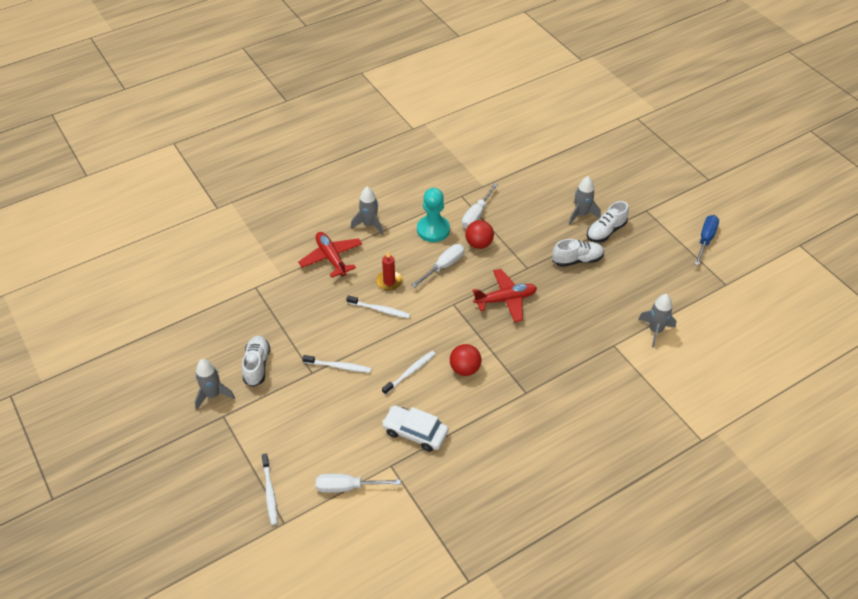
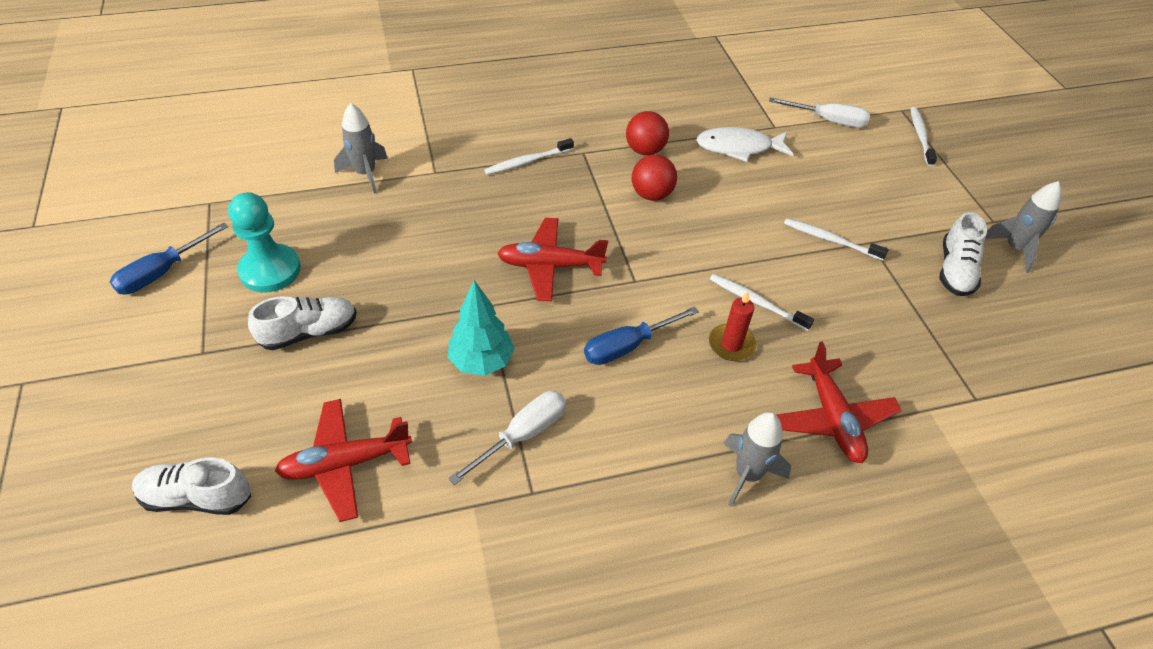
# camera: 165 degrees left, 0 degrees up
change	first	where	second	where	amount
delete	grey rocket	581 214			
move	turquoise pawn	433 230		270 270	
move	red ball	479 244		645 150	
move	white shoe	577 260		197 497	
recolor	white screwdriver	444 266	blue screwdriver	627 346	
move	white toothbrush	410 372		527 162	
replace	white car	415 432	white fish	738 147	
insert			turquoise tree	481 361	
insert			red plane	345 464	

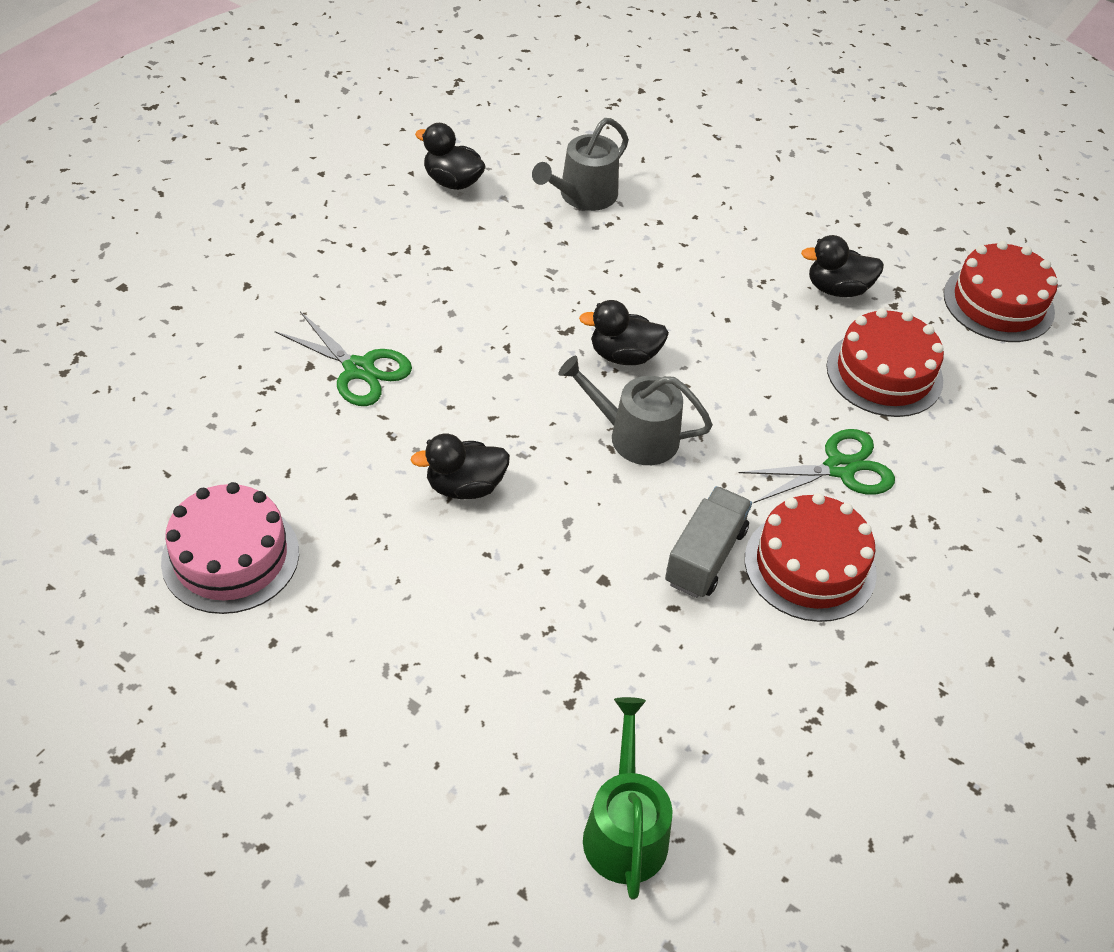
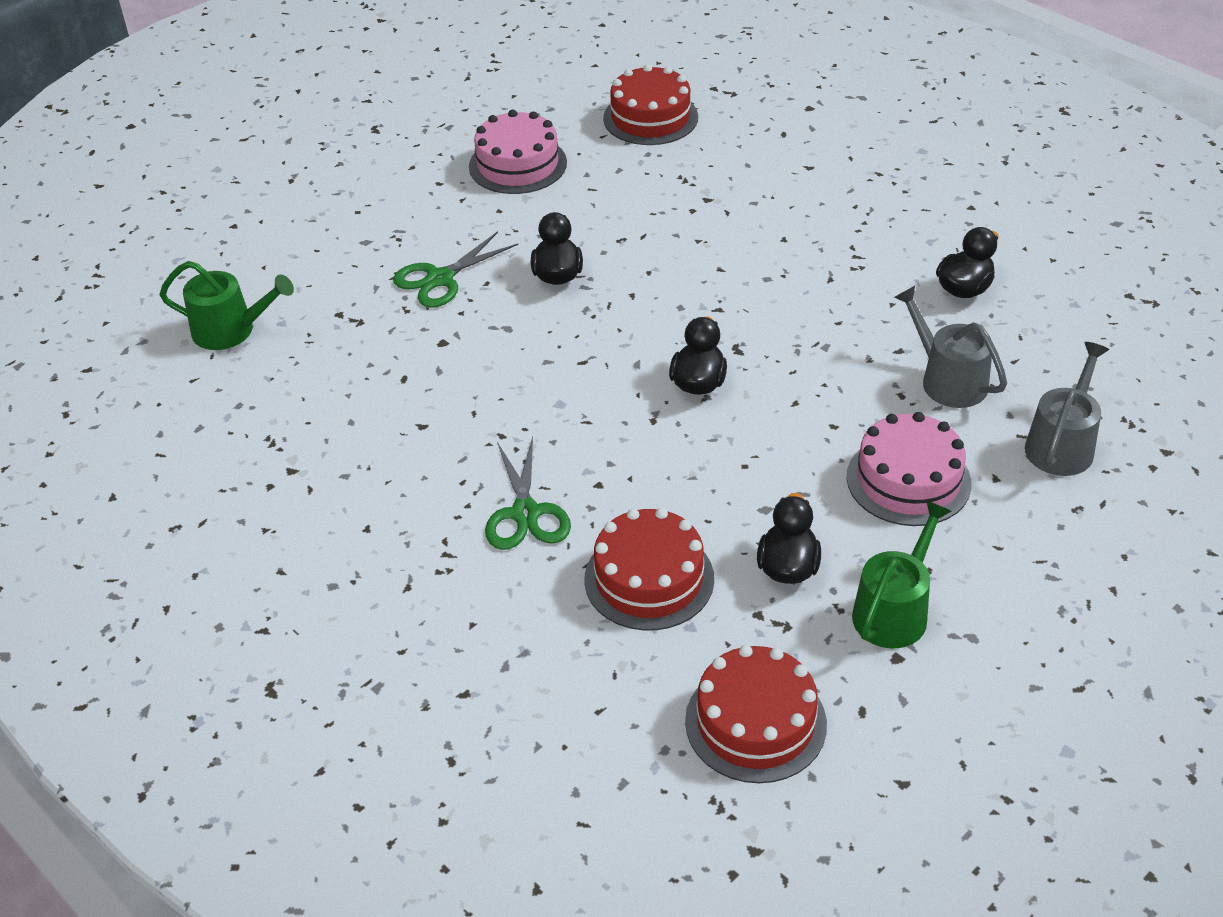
# camera: 105 degrees right, 5 degrees down
change	first	where	second	where	amount
move	green scissors	358 369		440 279	
move	grey watering can	635 436		1062 444	
delete	grey truck	705 556			
move	red cake	810 566		650 117	
insert			pink cake	908 480	
insert			green watering can	894 611	

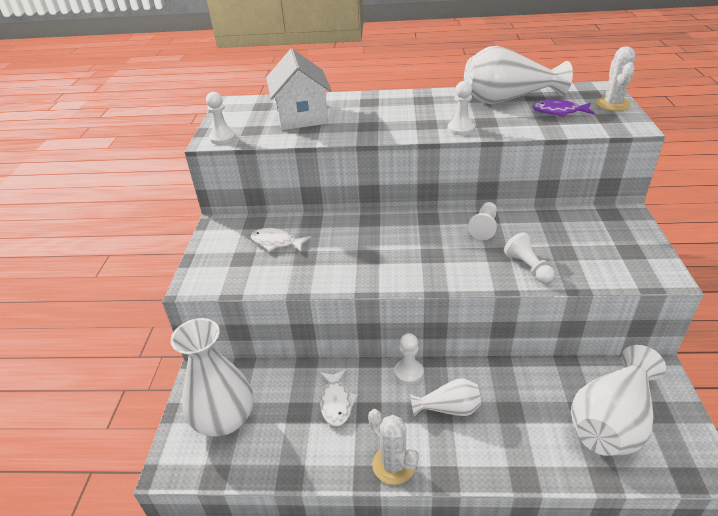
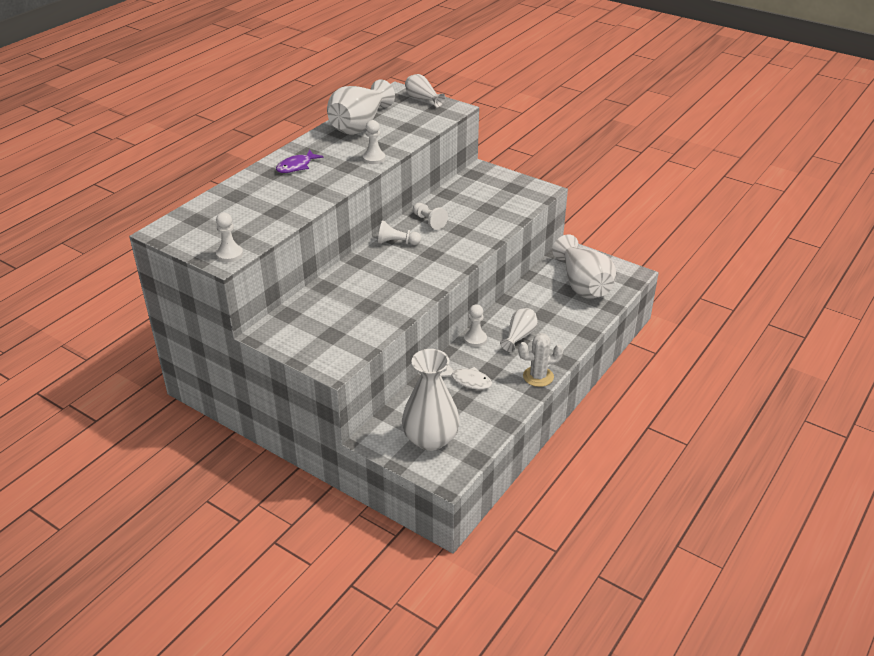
# camera: 60 degrees left, 0 degrees up
change	first	where	second	where	amount
replace	white cactus	612 104	white vase	422 99	
delete	white house	302 116			
move	purple fish	559 112		296 166	
delete	white fish	276 242			
move	white pawn	528 267		397 242	

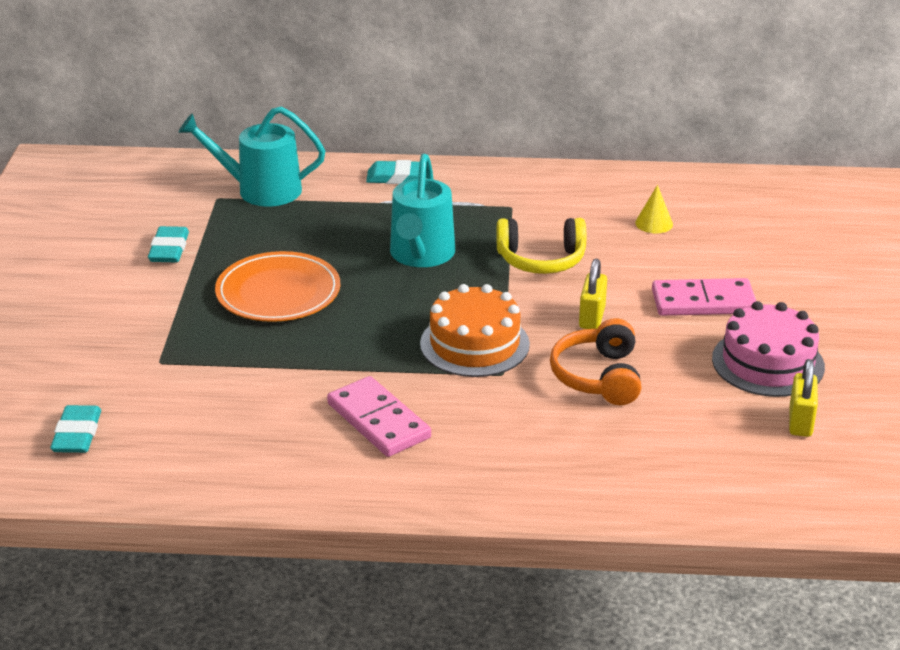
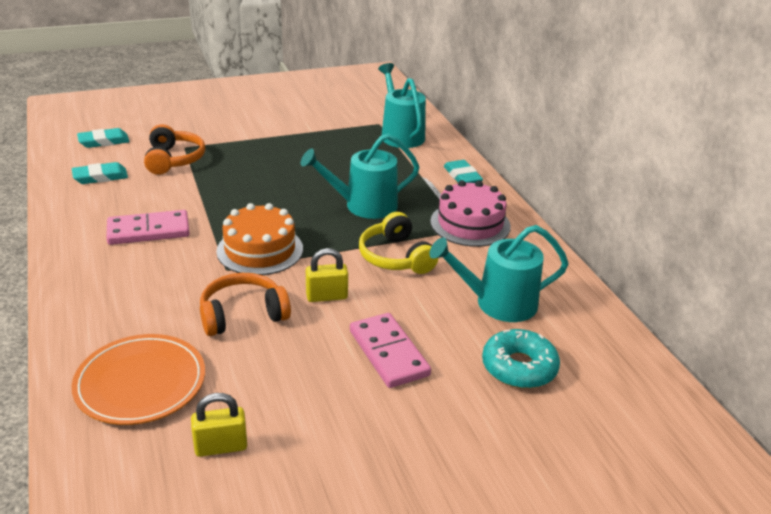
# camera: 65 degrees right, 0 degrees up
change	first	where	second	where	amount
replace	yellow cone	654 223	turquoise watering can	498 303	
move	turquoise eraser	169 249		100 177	
move	orange plate	278 292		140 383	
move	pink cake	768 363		470 224	
rotate	pink domino	379 421		148 231	45 degrees clockwise
insert			orange headphones	174 160	
insert			turquoise donut	519 367	

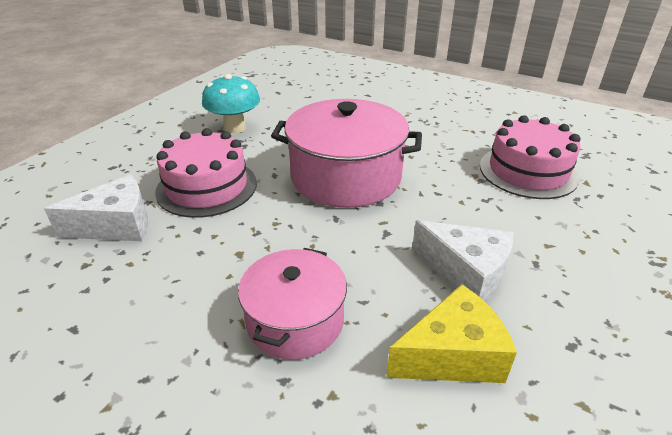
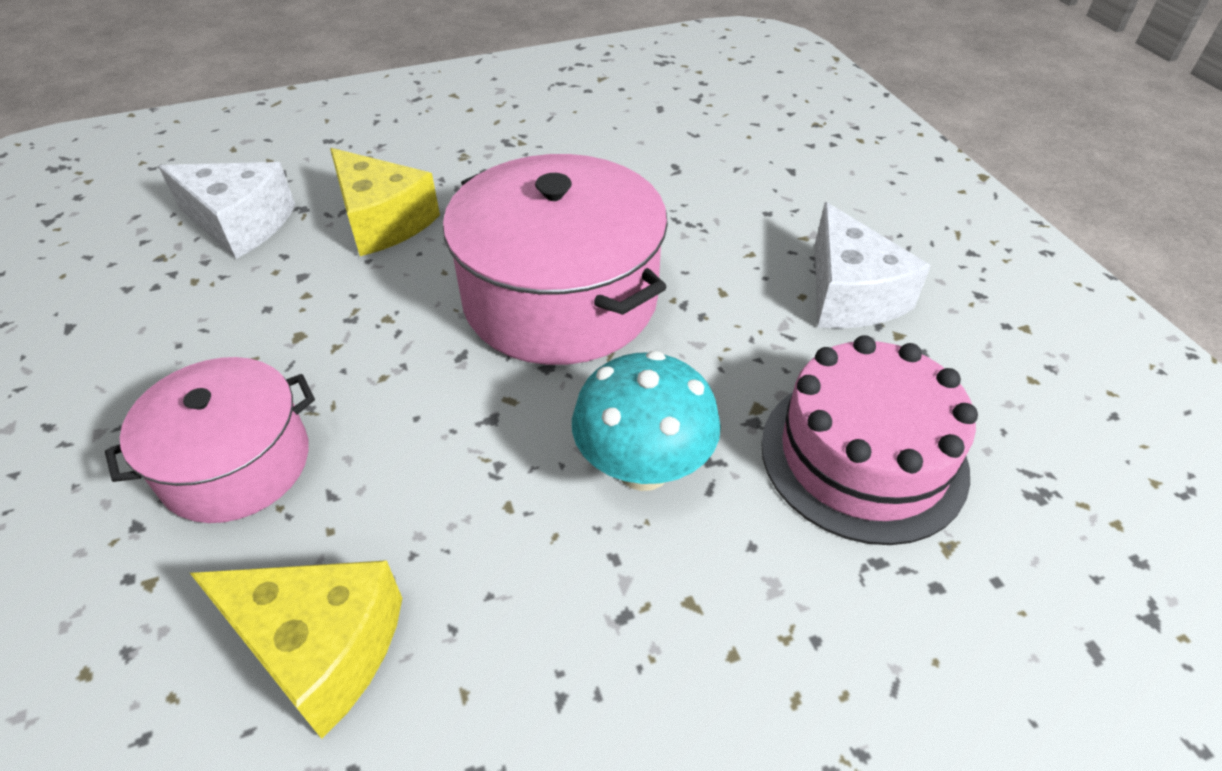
# camera: 40 degrees right, 10 degrees up
change	first	where	second	where	amount
move	turquoise mushroom	235 128		643 468	
replace	pink cake	207 187	yellow cheese	382 221	
move	white cheese	466 273		849 294	

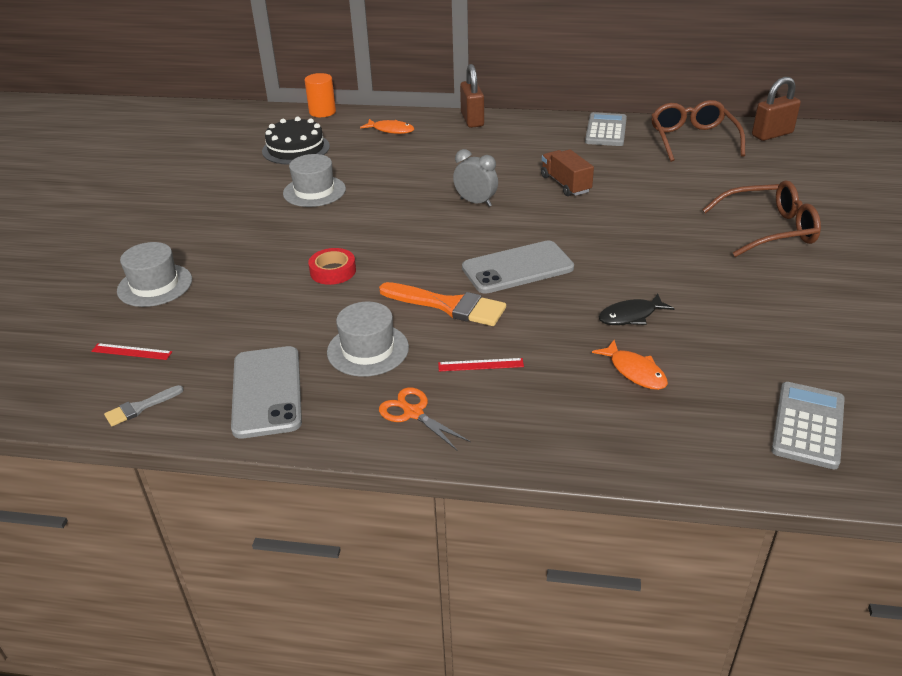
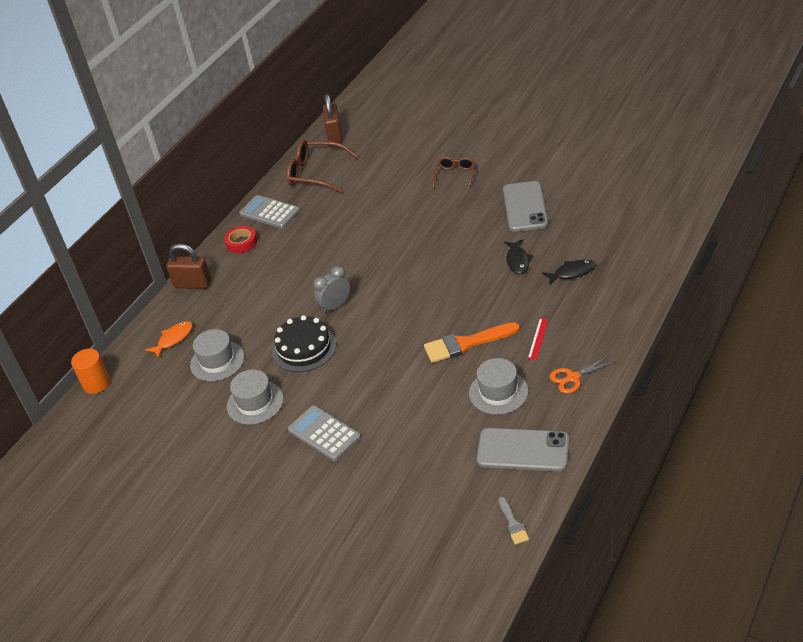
# camera: 65 degrees left, 5 degrees up
change	first	where	second	where	amount
move	black cake	296 149		304 348	
delete	brown truck	565 184			
resize	brown glasses	769 229		455 176	x0.60
move	grey phone	517 268		525 207	
move	grey hat	155 285		217 361	
move	red tape	333 271		241 243	
rotate	orange brush	448 305		466 343	150 degrees counterclockwise
recolor	orange fish	635 371	black fish	572 273	
delete	red ruler	131 351			
move	grey calculator	808 425		324 433	

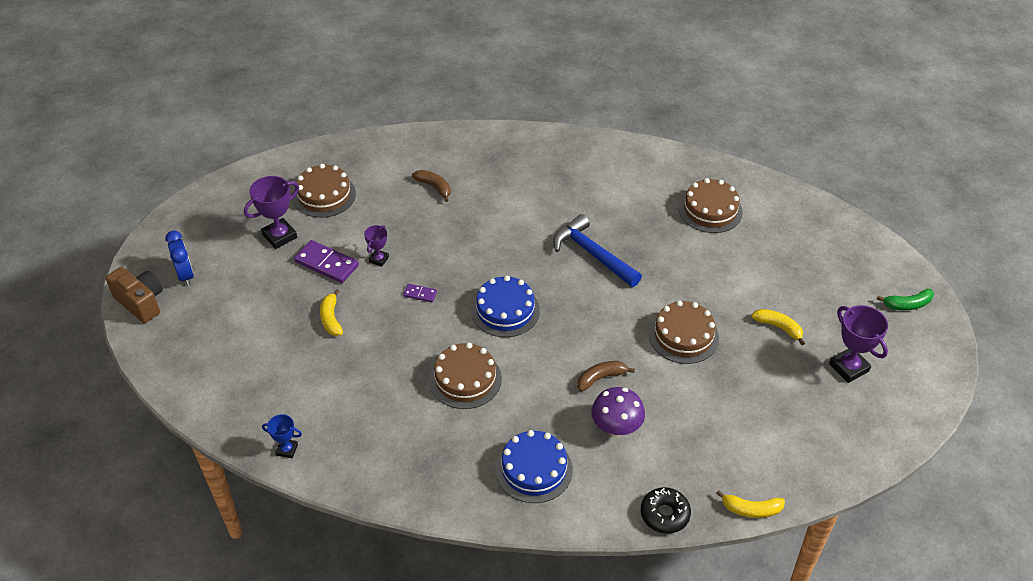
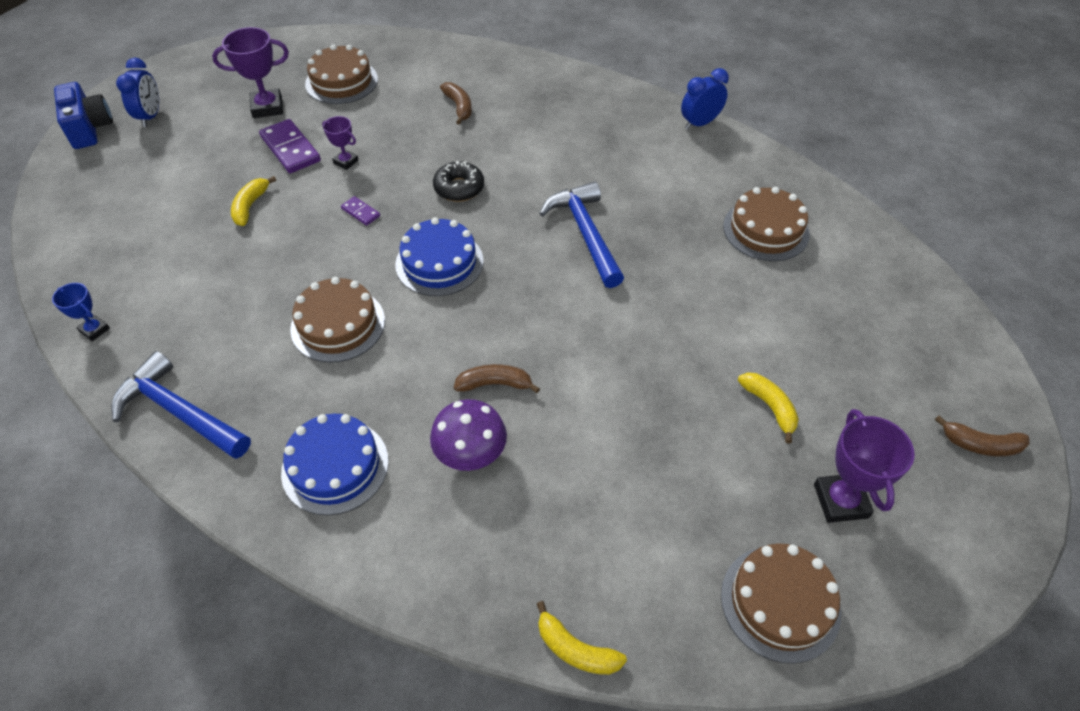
# camera: 25 degrees right, 5 degrees up
change	first	where	second	where	amount
rotate	purple trophy	379 259		346 162	75 degrees clockwise
recolor	brown camera	141 302	blue camera	90 129	
recolor	green banana	907 304	brown banana	980 445	
move	brown cake	683 336		780 602	
move	black donut	664 514		459 188	
insert			blue clock	700 123	
insert			blue hammer	179 412	

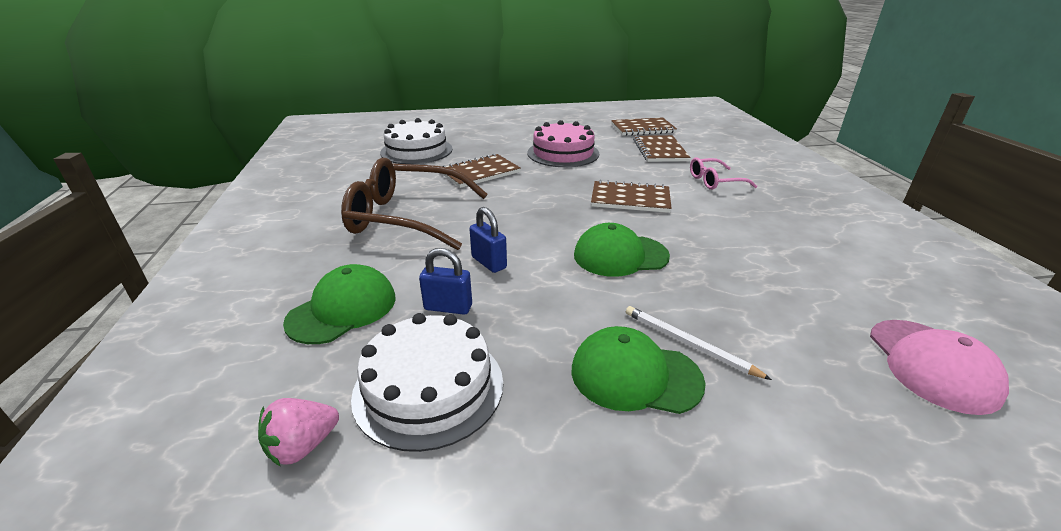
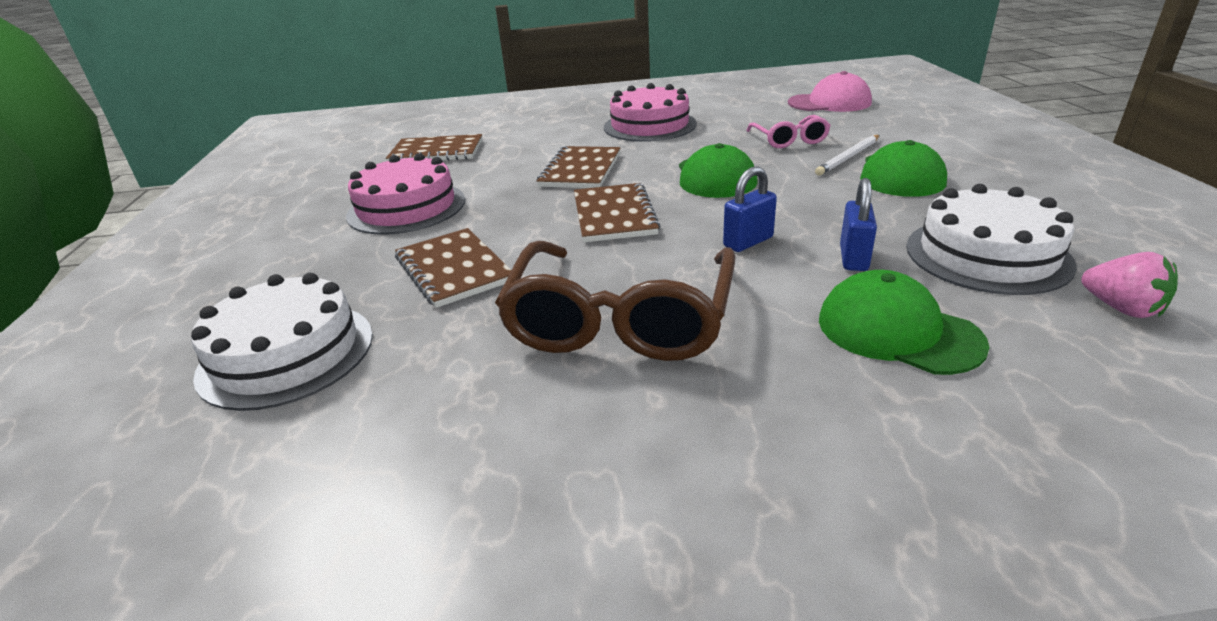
# camera: 85 degrees left, 0 degrees up
change	first	where	second	where	amount
move	brown notebook	642 128		614 215	
move	pink glasses	715 181		789 139	
insert			pink cake	649 125	

